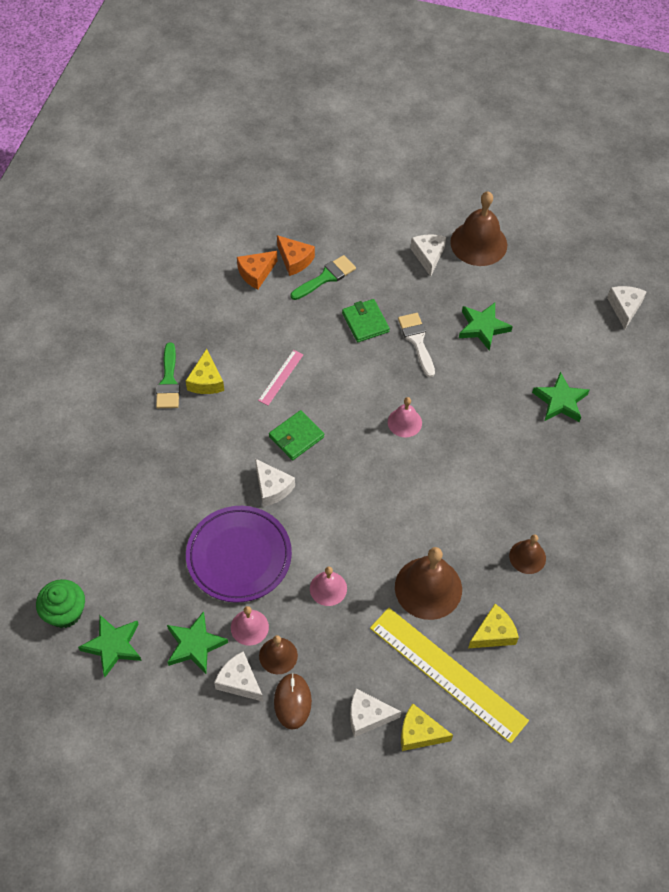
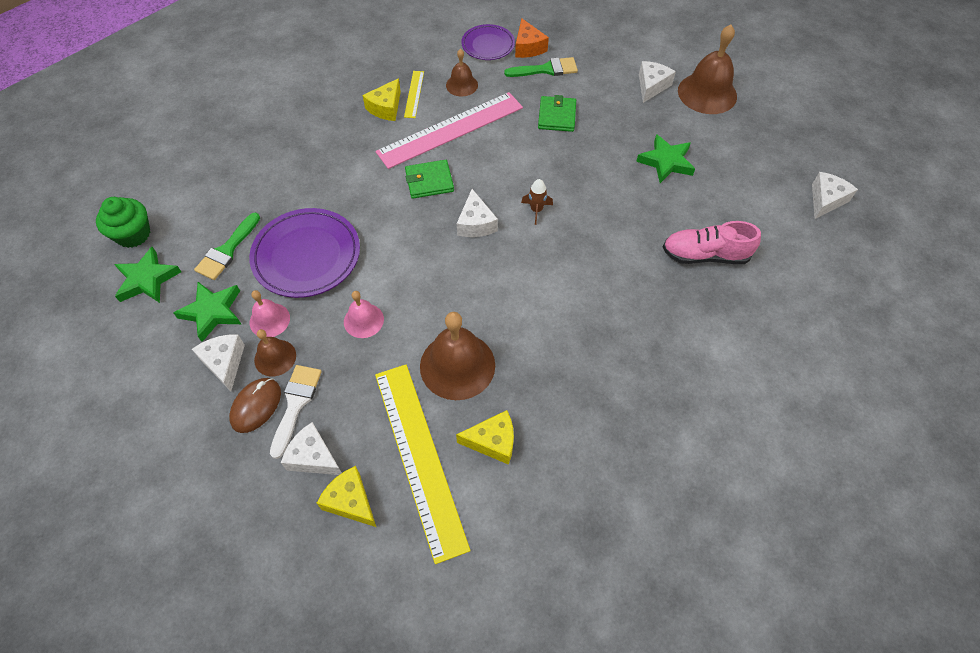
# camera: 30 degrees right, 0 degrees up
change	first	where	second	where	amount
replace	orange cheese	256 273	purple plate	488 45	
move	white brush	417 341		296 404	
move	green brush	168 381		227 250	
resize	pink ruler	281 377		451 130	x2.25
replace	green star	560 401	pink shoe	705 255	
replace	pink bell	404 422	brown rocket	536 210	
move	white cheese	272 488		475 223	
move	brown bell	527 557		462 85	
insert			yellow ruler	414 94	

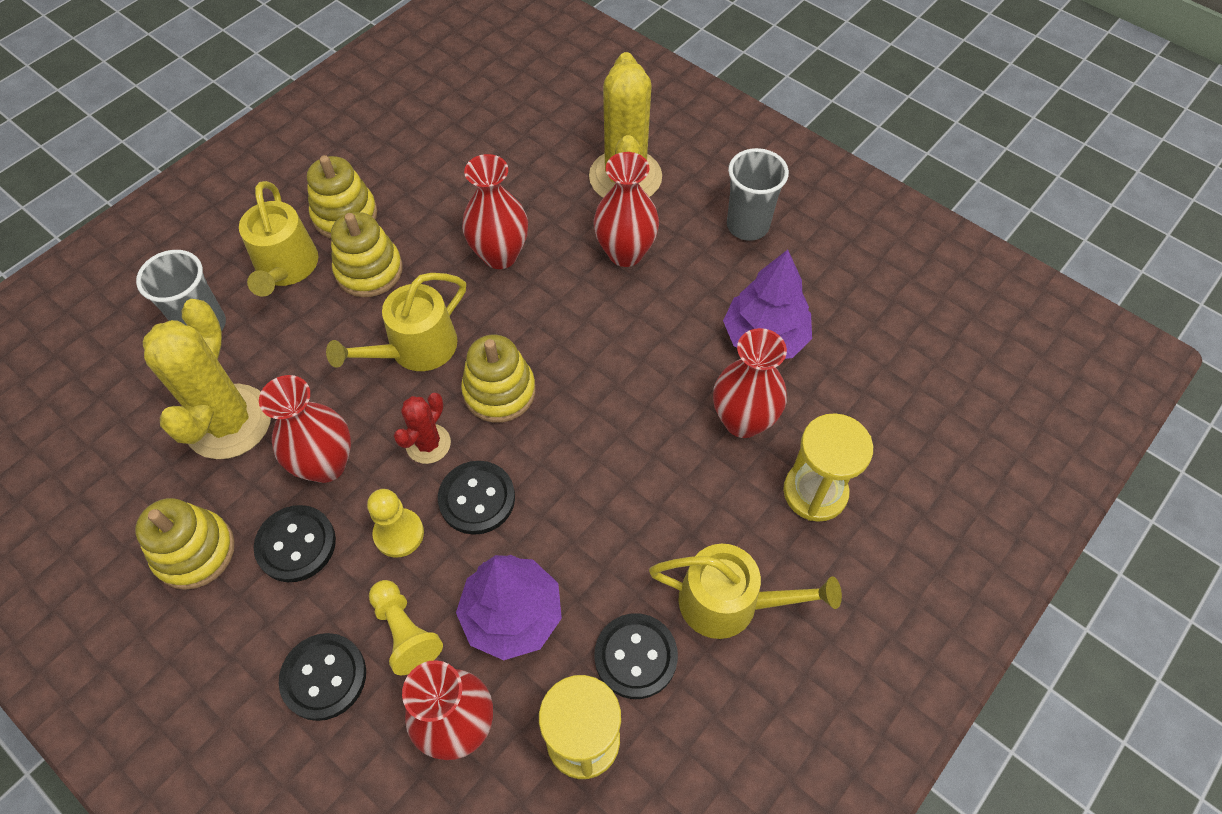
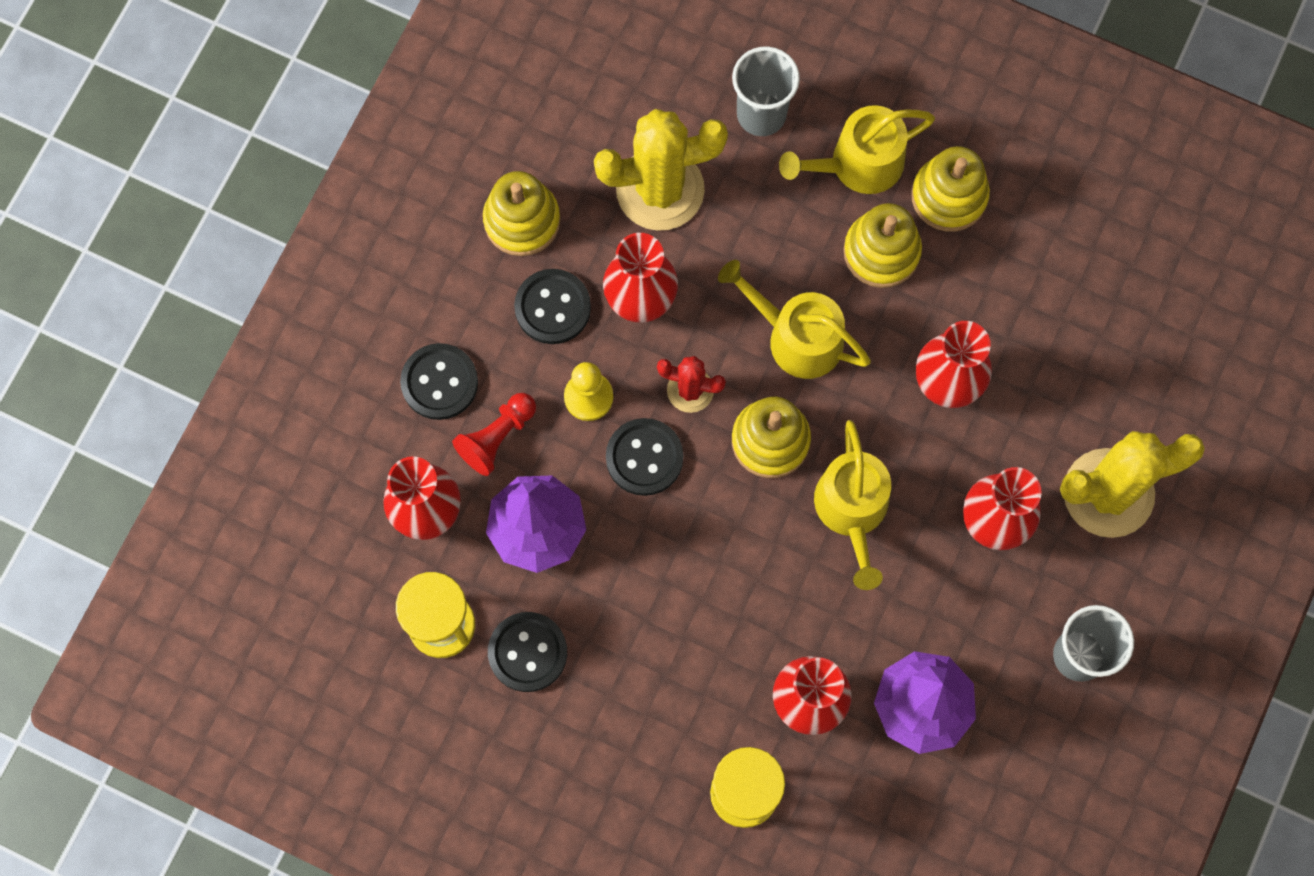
# camera: 75 degrees right, 15 degrees up
change	first	where	second	where	amount
move	yellow watering can	729 602		852 510	
recolor	yellow pawn	405 632	red pawn	497 437	

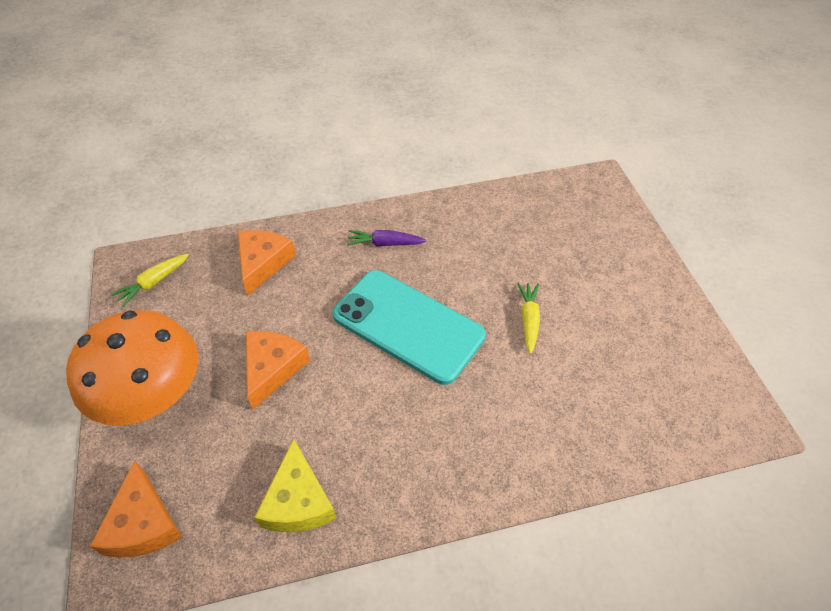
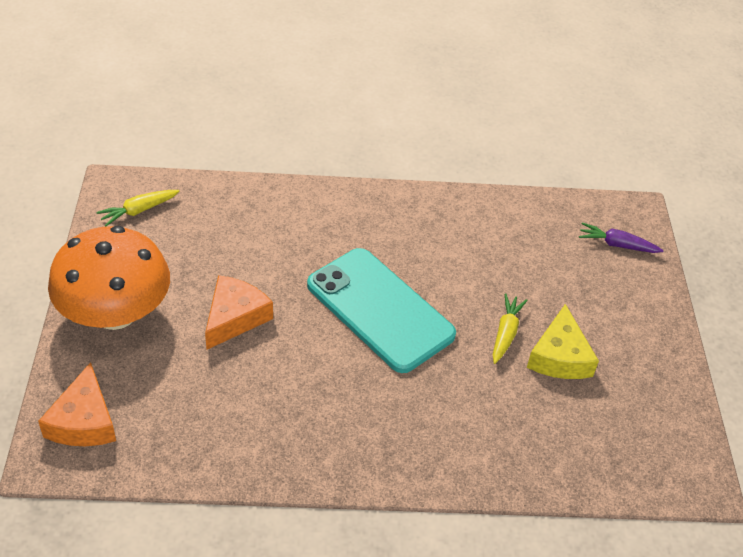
# camera: 10 degrees right, 5 degrees down
change	first	where	second	where	amount
delete	orange cheese	263 263			
move	purple carrot	385 243		617 245	
move	yellow cheese	298 501		559 356	

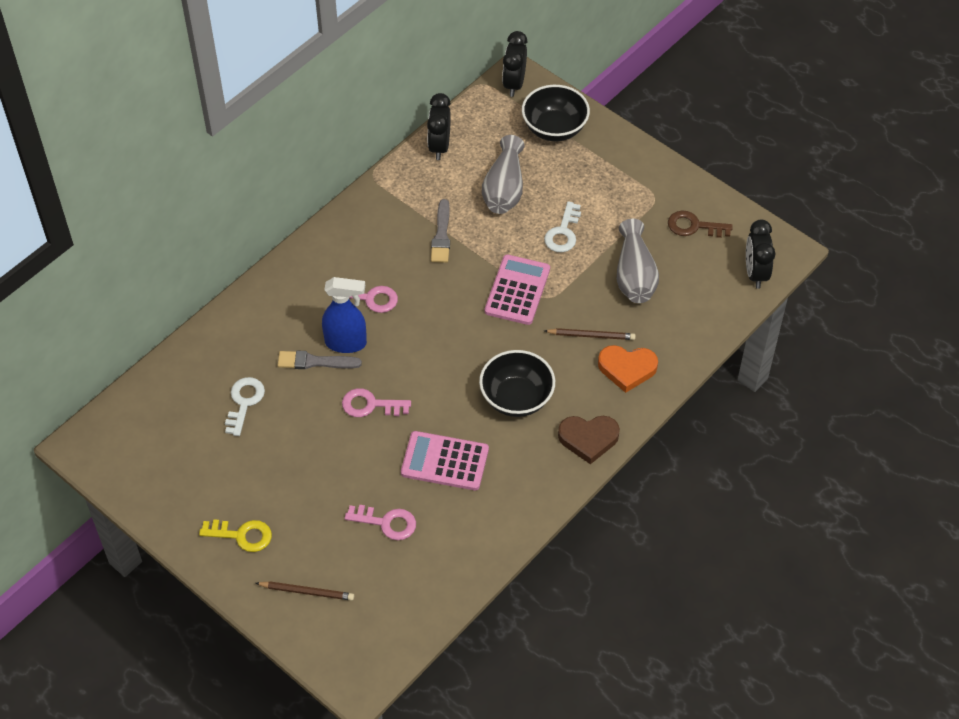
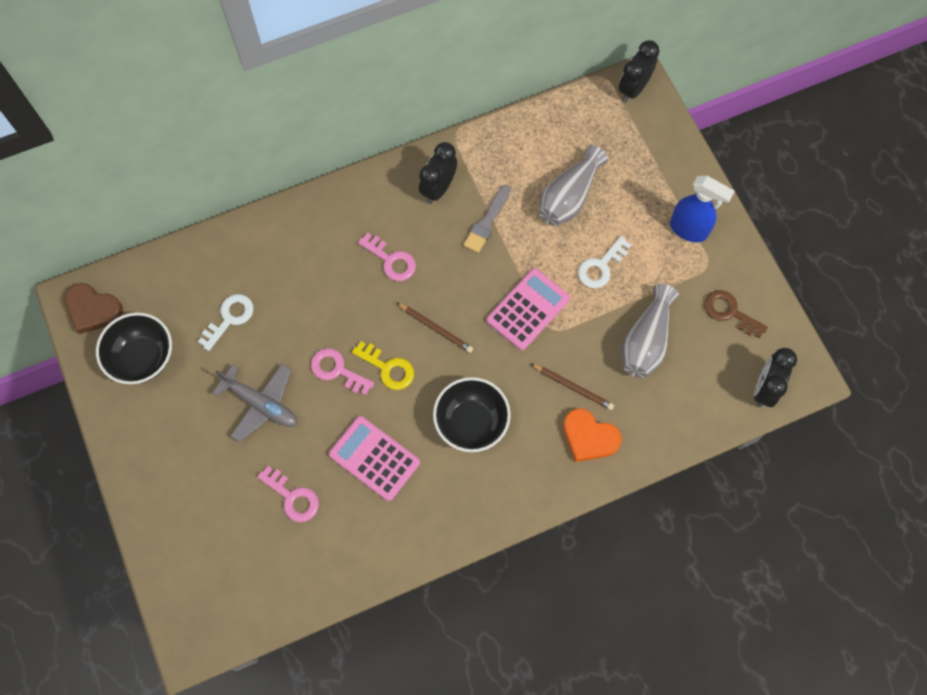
# camera: 25 degrees right, 15 degrees up
change	first	where	second	where	amount
move	black bowl	554 128		142 357	
move	black clock	439 146		438 188	
move	blue spray bottle	346 343		689 230	
delete	grey brush	315 362			
move	brown heart	588 439		93 310	
move	yellow key	242 535		388 368	
move	brown pencil	306 592		435 328	
insert			grey plane	261 404	

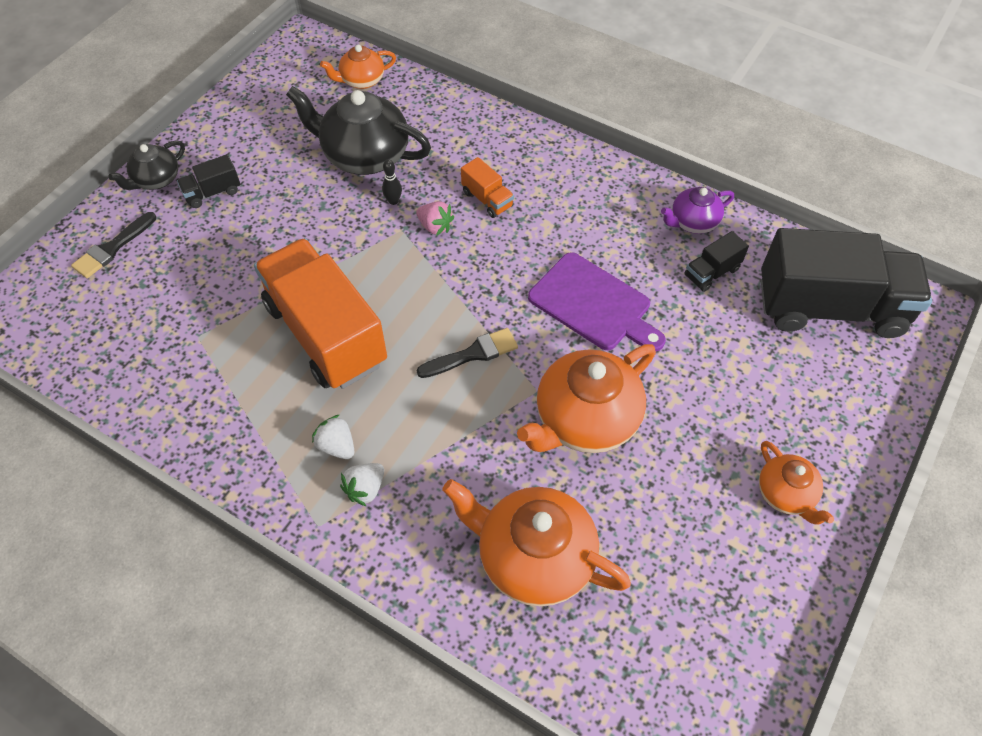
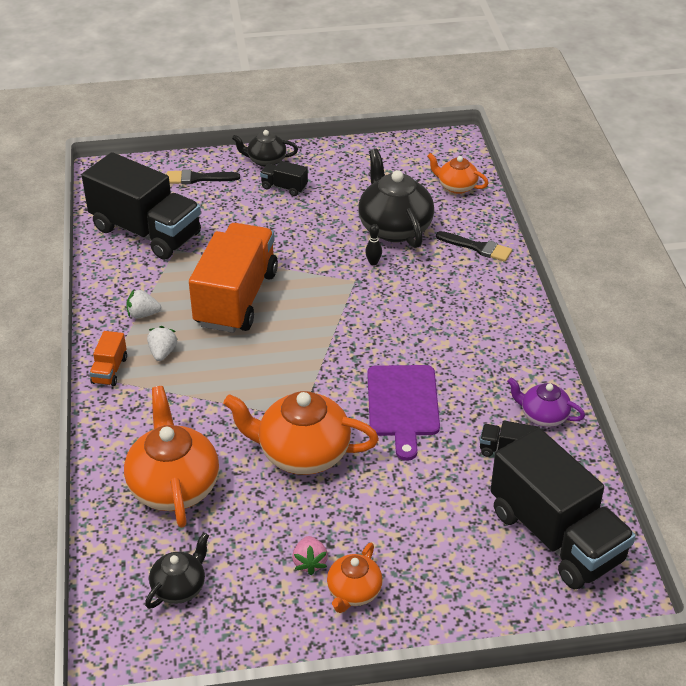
# camera: 50 degrees right, 15 degrees down
change	first	where	second	where	amount
move	orange truck	487 199		110 370	
move	pink strawberry	435 227		310 563	
move	black brush	473 354		477 247	
move	white strawberry	365 489		143 314	
insert			black truck	146 232	
insert			black teapot	179 587	

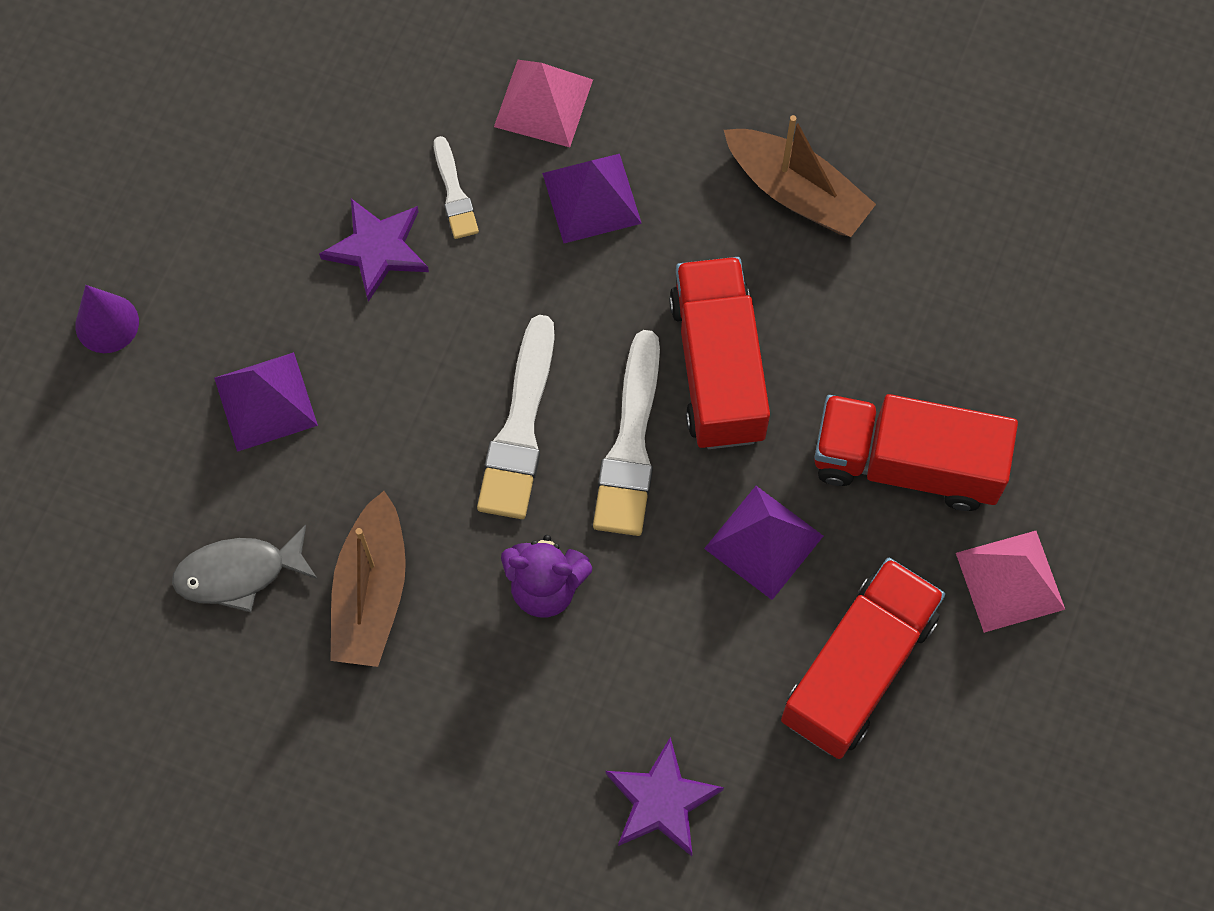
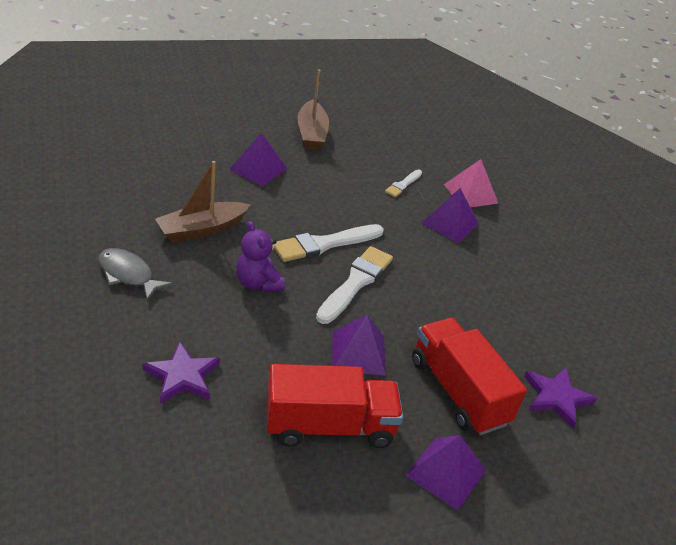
# camera: 45 degrees right, 30 degrees down
change	first	where	second	where	amount
move	brown boat	797 192		311 133	
move	purple star	377 249		556 398	
delete	red truck	718 368			
delete	purple cone	107 323			
rotate	white brush	630 444		355 283	150 degrees clockwise
move	grey fish	238 573		128 275	
recolor	pink pyramid	1010 581	purple pyramid	445 472	

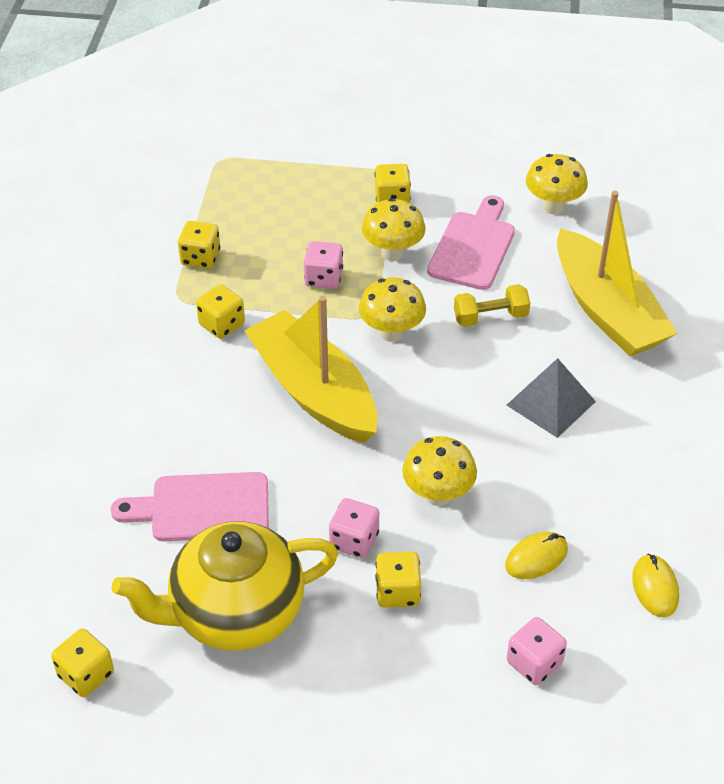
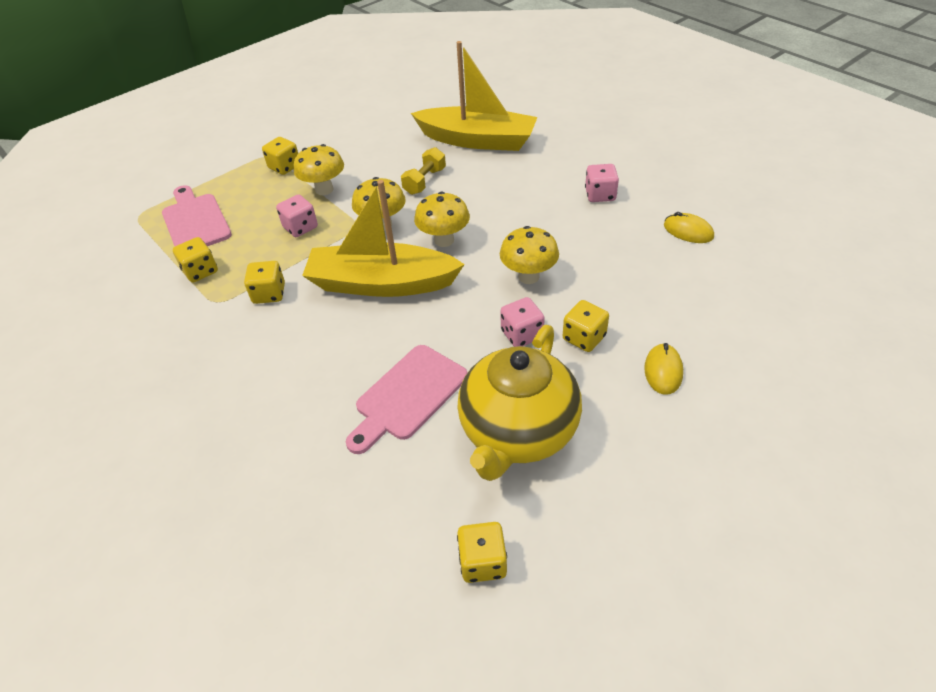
# camera: 45 degrees left, 0 degrees up
change	first	where	second	where	amount
move	yellow mushroom	553 206		444 240	
move	pink cutting board	473 247		195 221	
delete	grey pyramid	551 403			
move	yellow mouse	536 558		663 371	
move	pink dice	534 663		600 195	

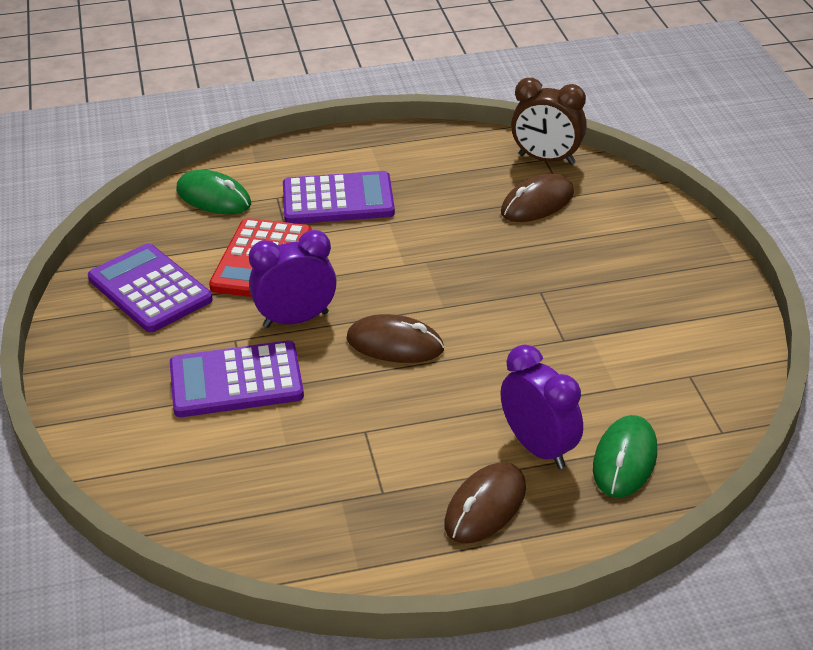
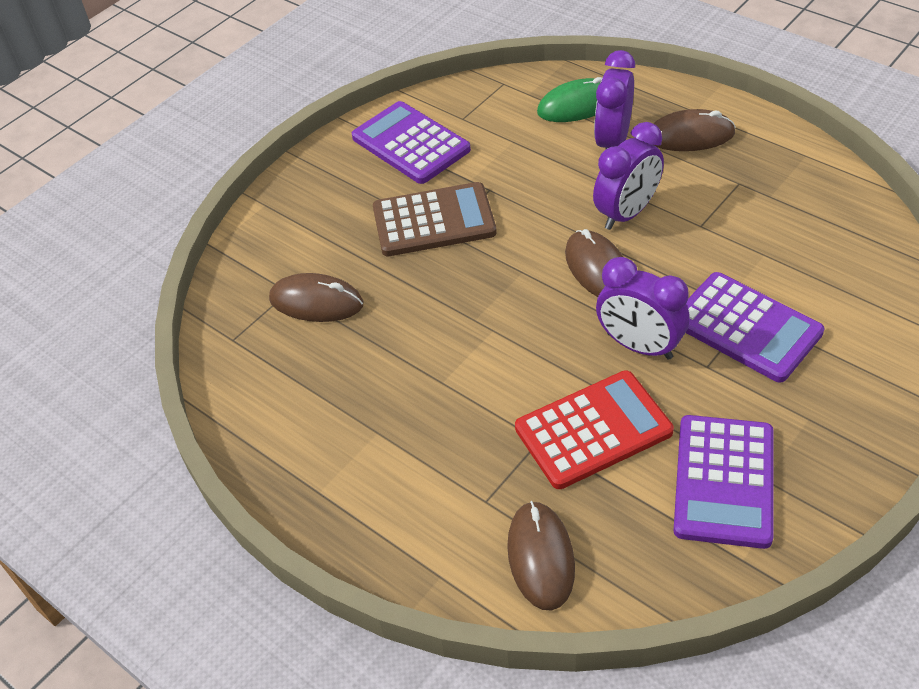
# camera: 125 degrees left, 10 degrees up
change	first	where	second	where	amount
delete	brown clock	546 159			
recolor	green mouse	213 197	brown mouse	540 557	
move	purple calculator	338 200		410 144	
insert			purple clock	626 213	
insert			brown calculator	434 221	

